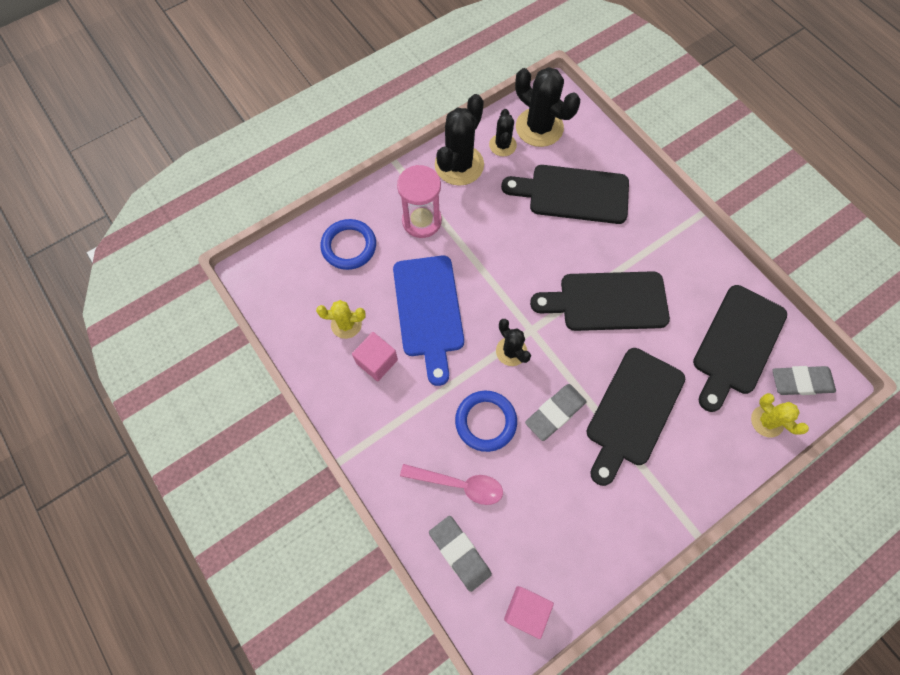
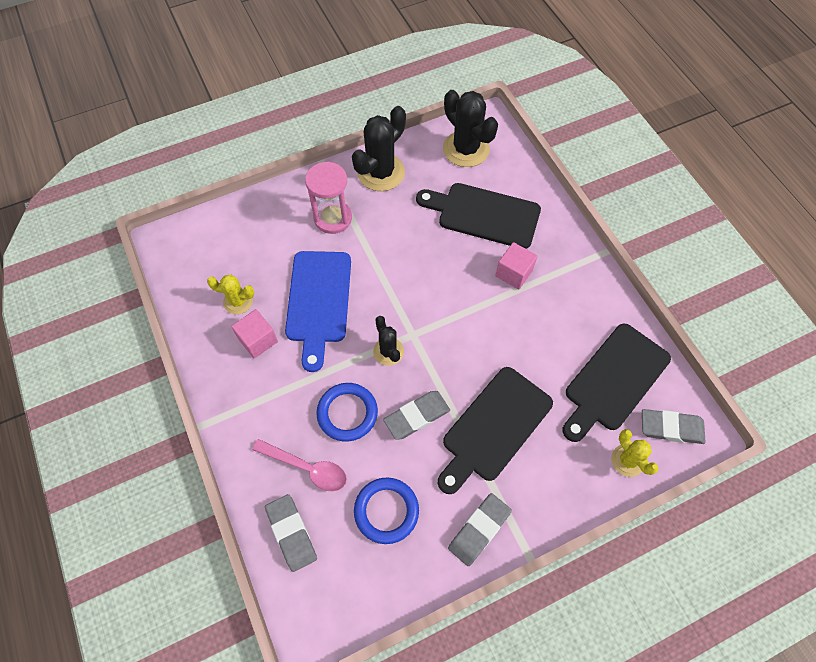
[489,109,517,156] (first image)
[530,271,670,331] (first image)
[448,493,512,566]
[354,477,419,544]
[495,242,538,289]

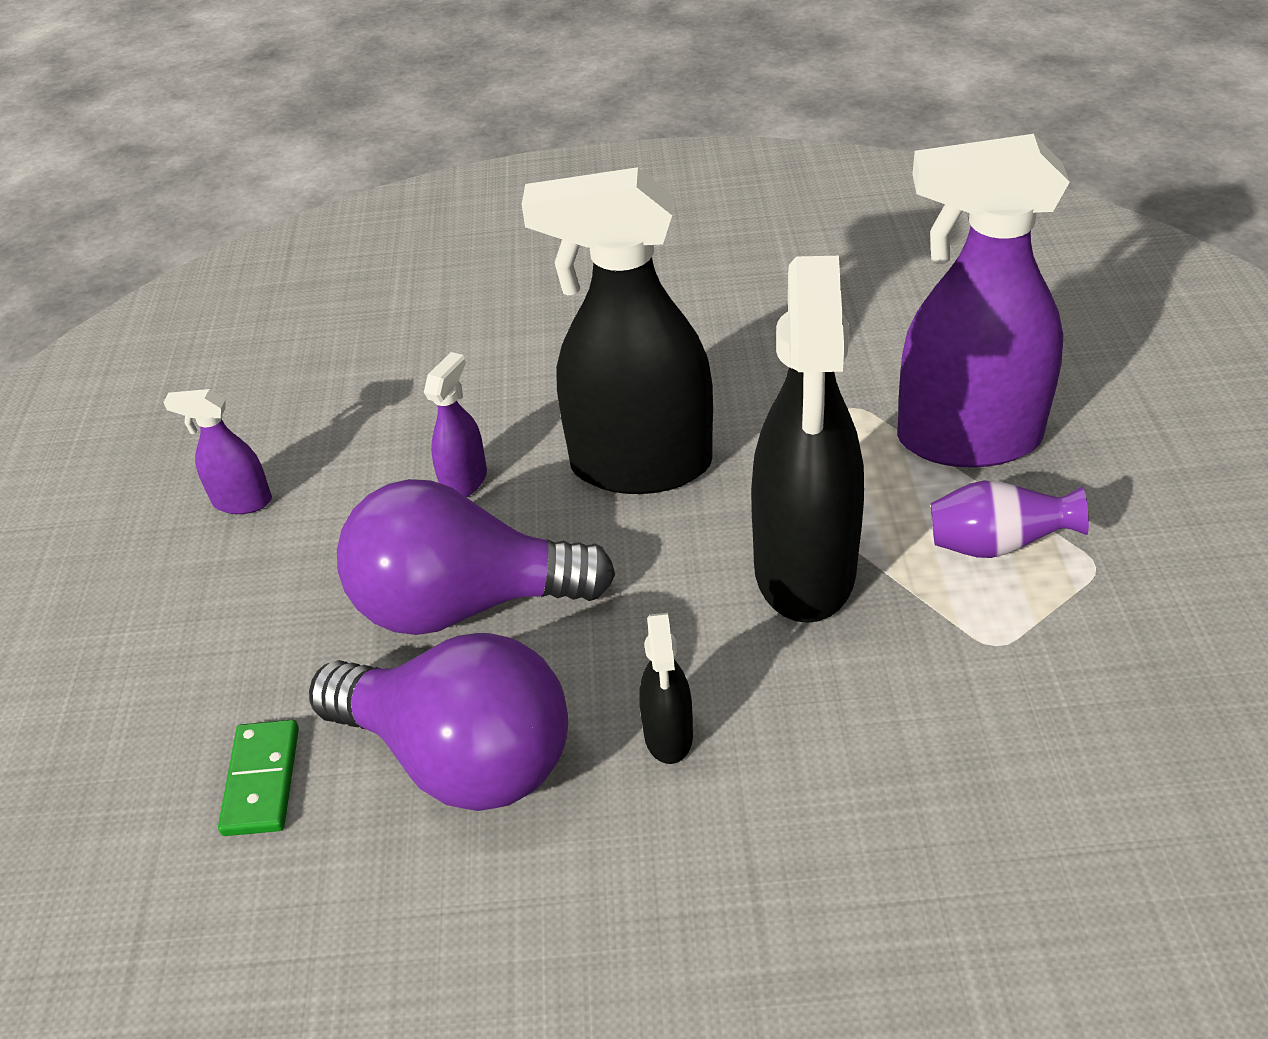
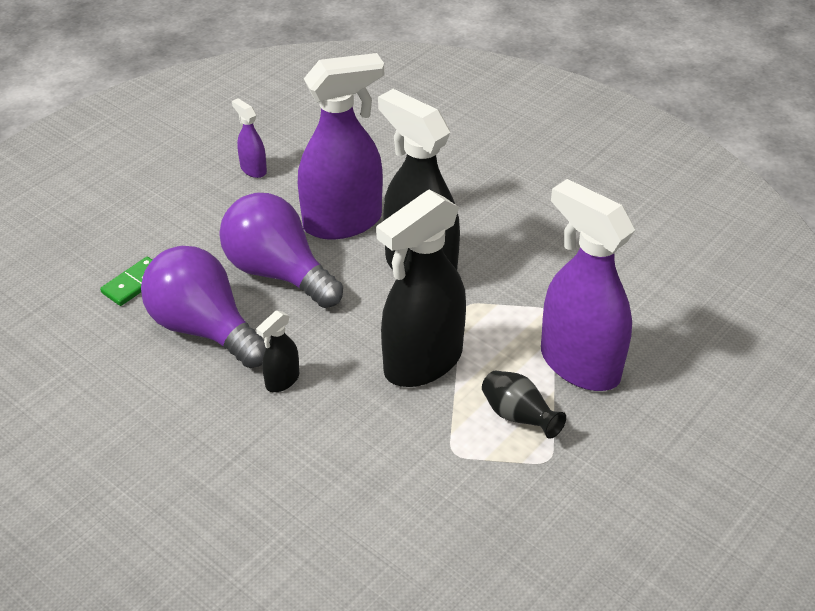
[482,370,566,439]
[141,246,266,368]
[298,53,384,239]

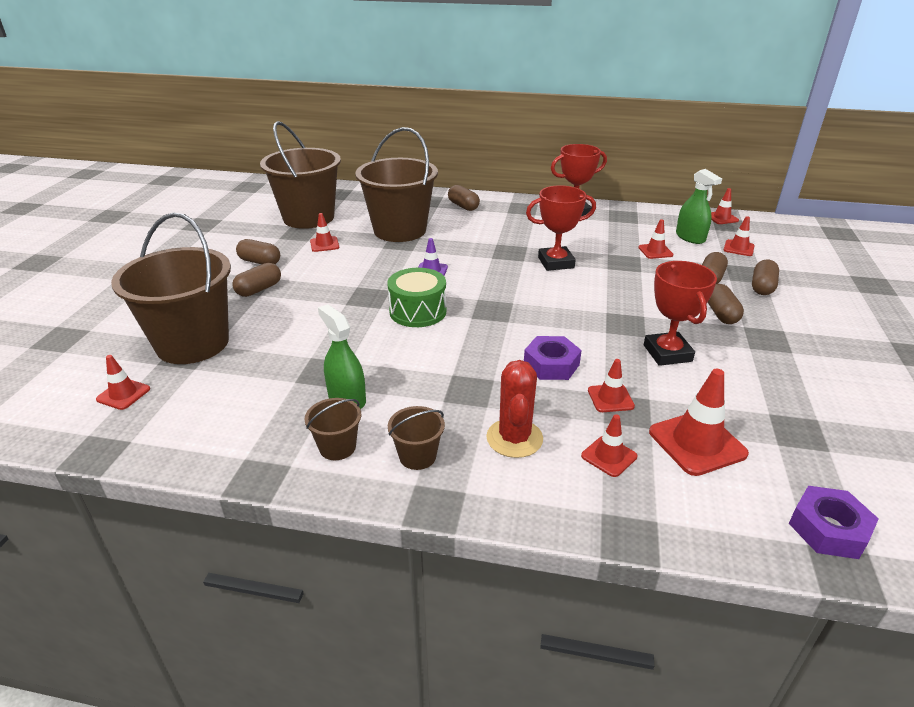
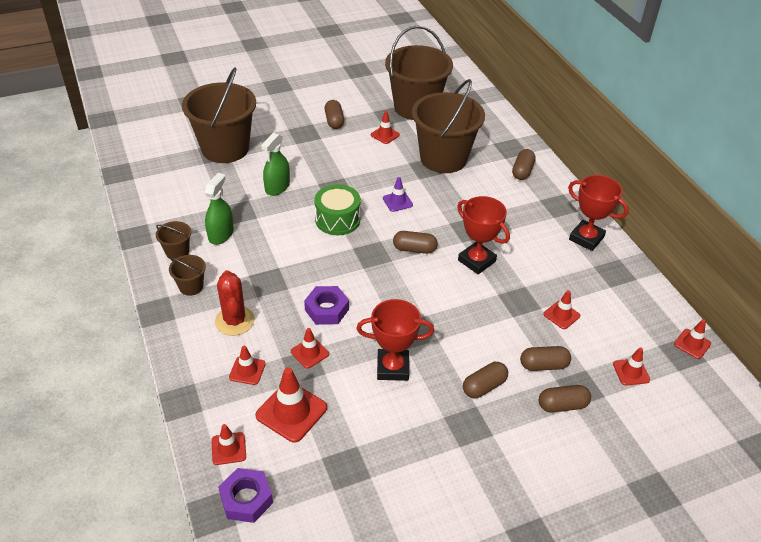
[211,424,246,465]
[393,231,438,254]
[261,133,290,196]
[215,270,255,336]
[356,299,434,381]

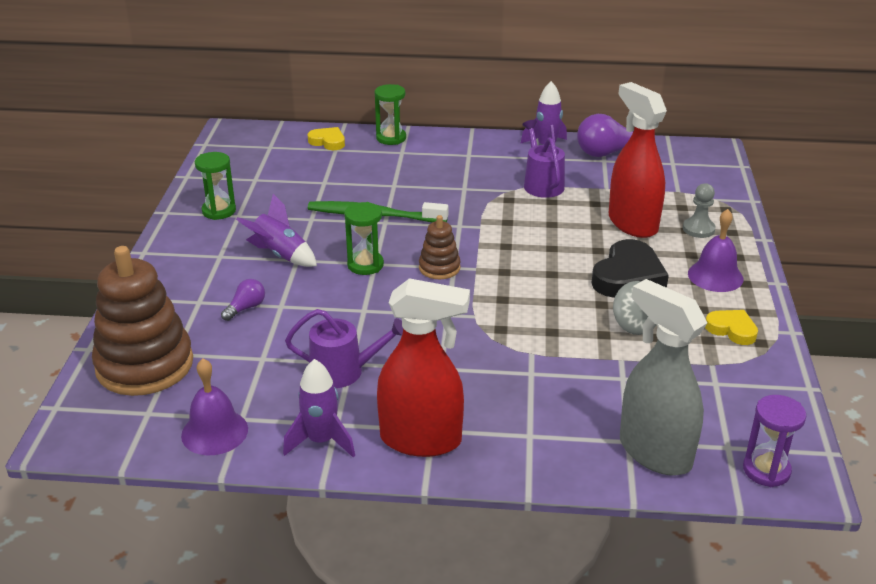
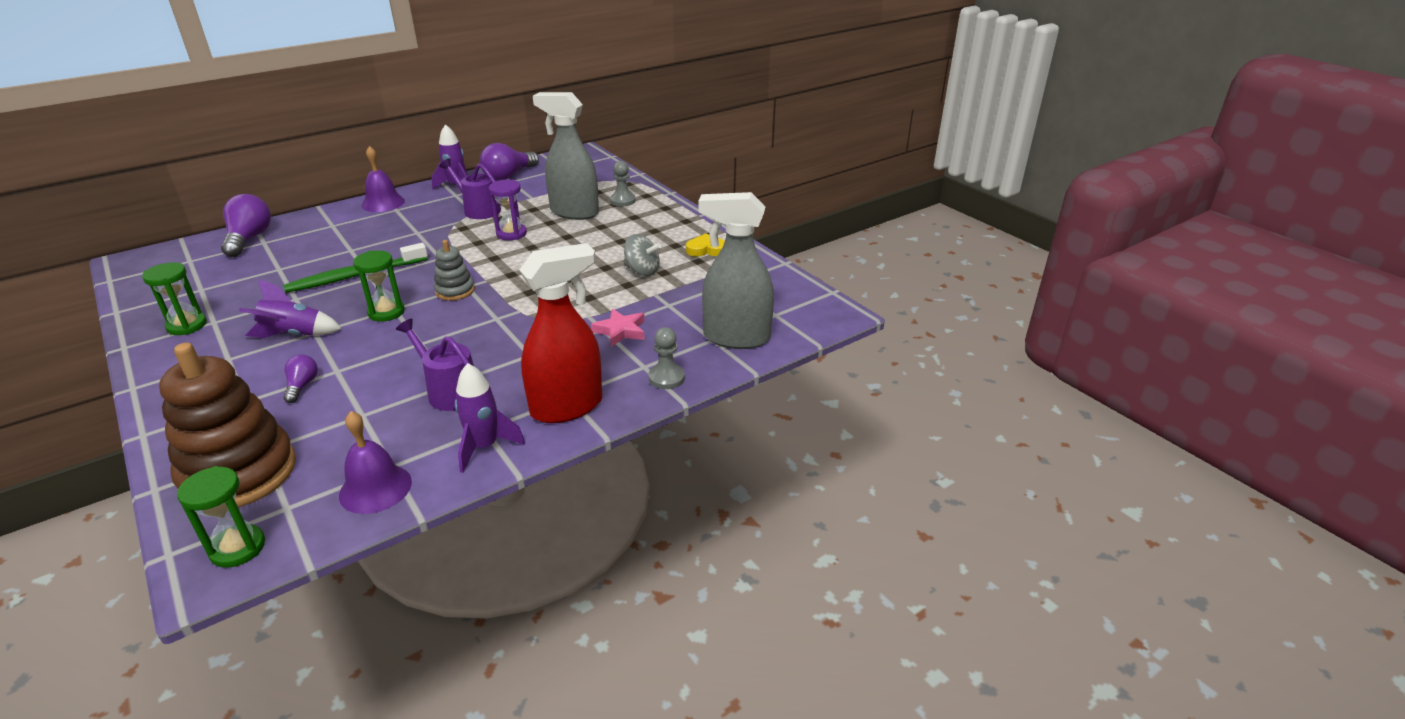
[592,239,669,298] (first image)
[591,309,645,347]
[649,327,685,389]
[177,466,265,568]
[362,146,405,212]
[489,180,527,240]
[221,194,271,257]
[434,240,475,301]
[533,92,599,220]
[396,318,474,411]

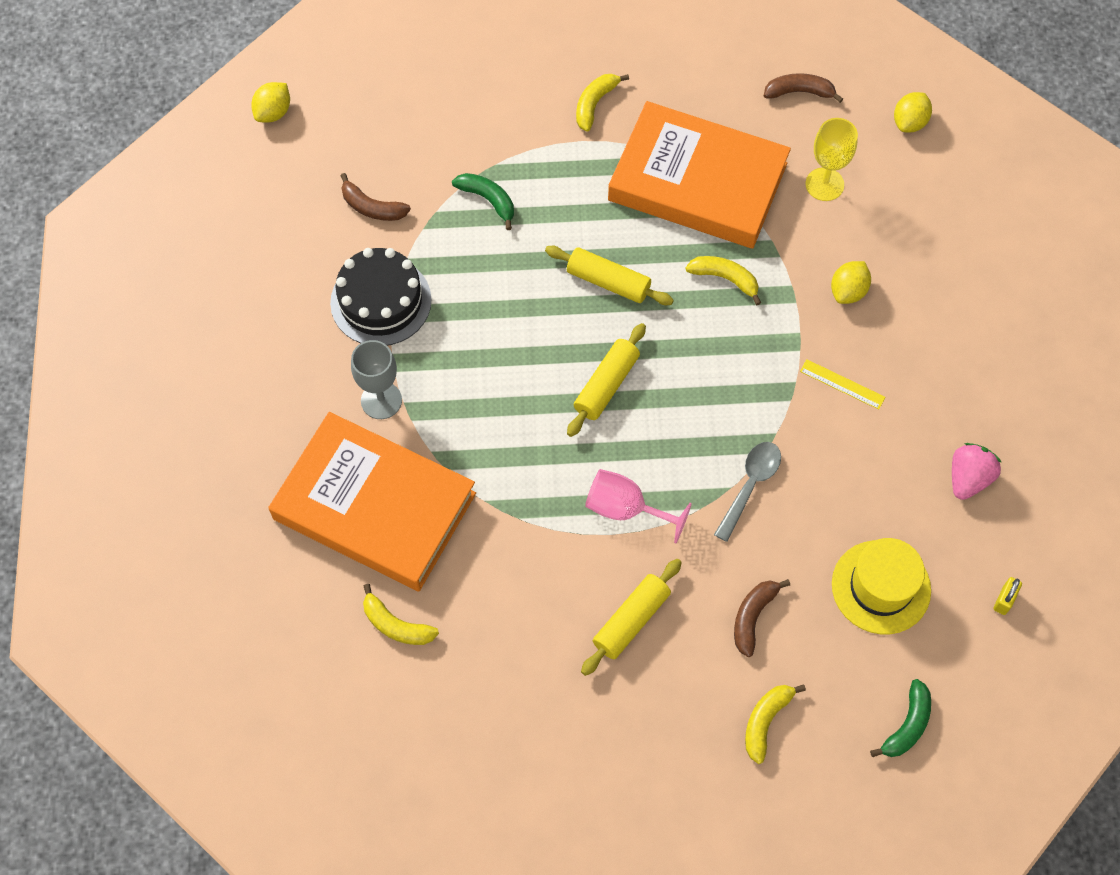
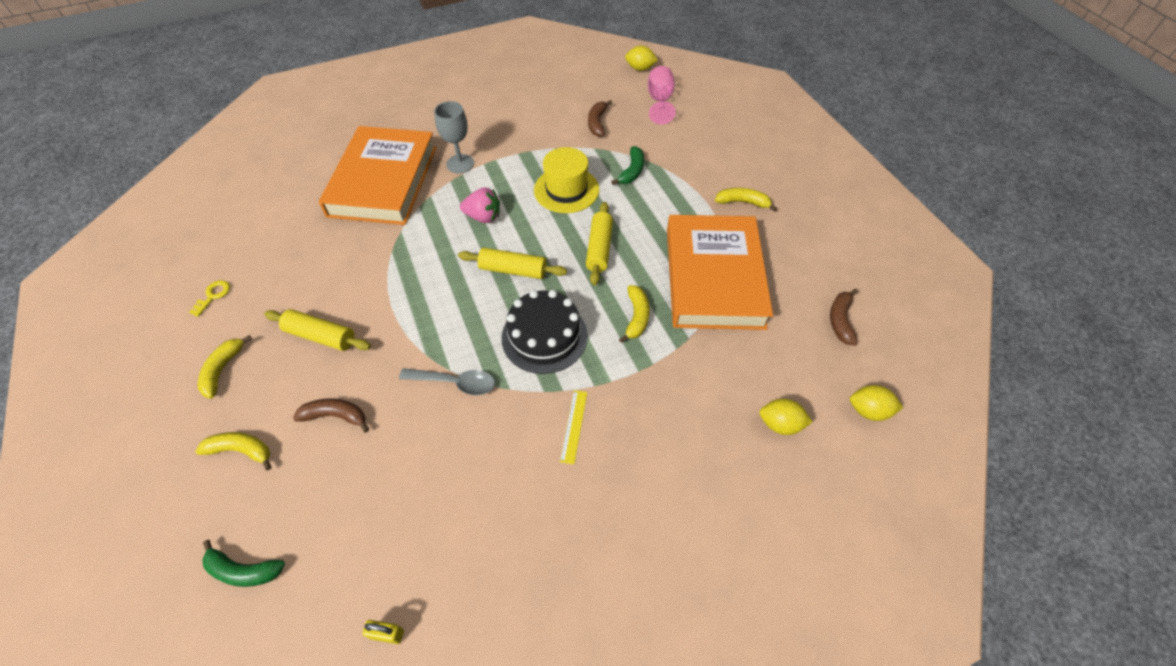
[806,118,858,201] (first image)
[189,280,230,317]
[502,290,588,374]
[198,335,252,399]
[648,66,676,124]
[759,398,813,435]
[534,147,599,213]
[460,188,500,223]
[830,289,858,346]

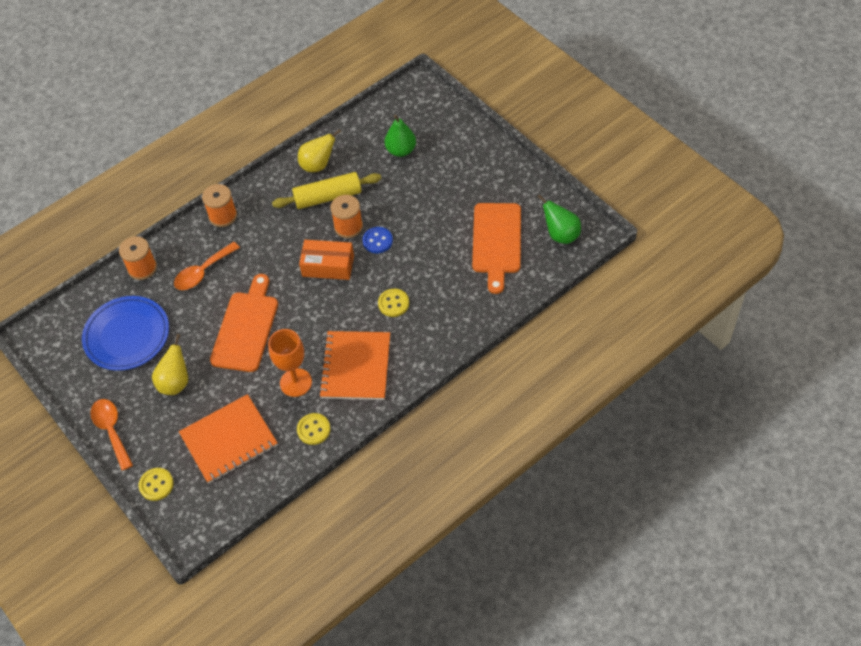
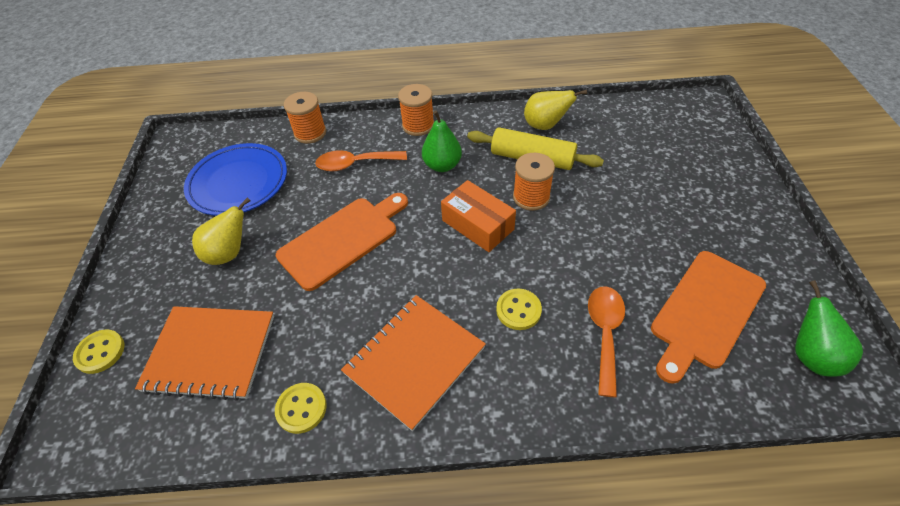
[268,329,312,397] (first image)
[362,227,393,253] (first image)
[588,286,625,397]
[422,110,462,172]

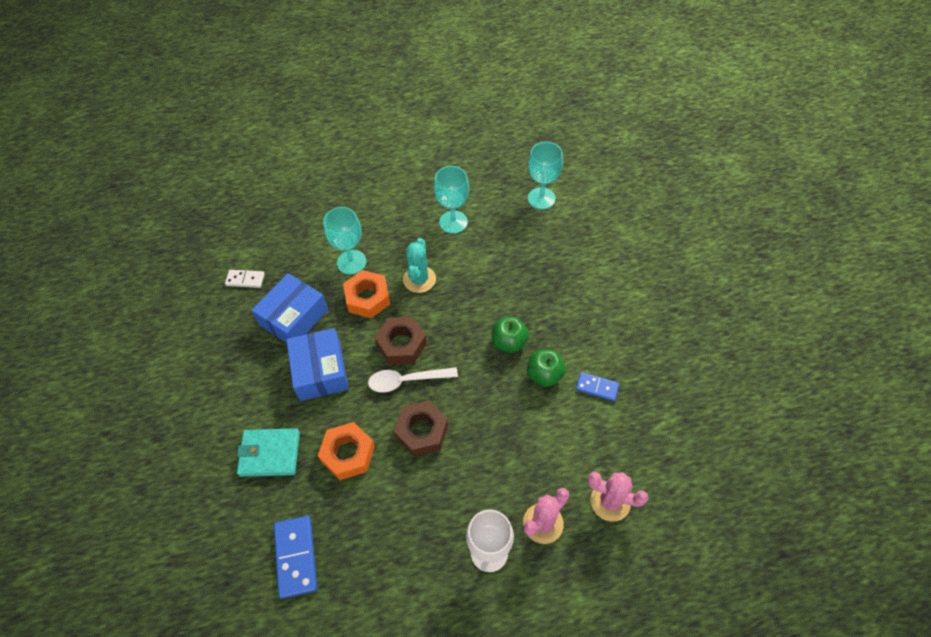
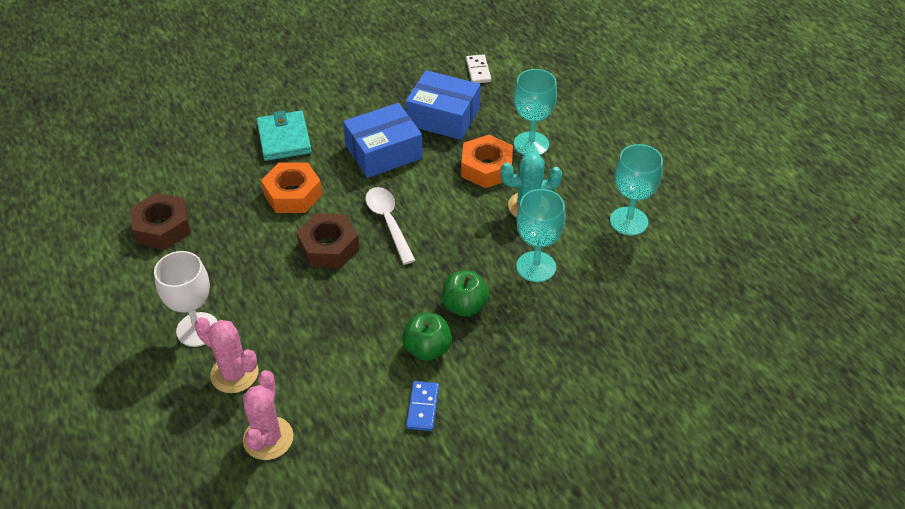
[274,516,317,599] (first image)
[130,193,191,250]
[516,189,566,282]

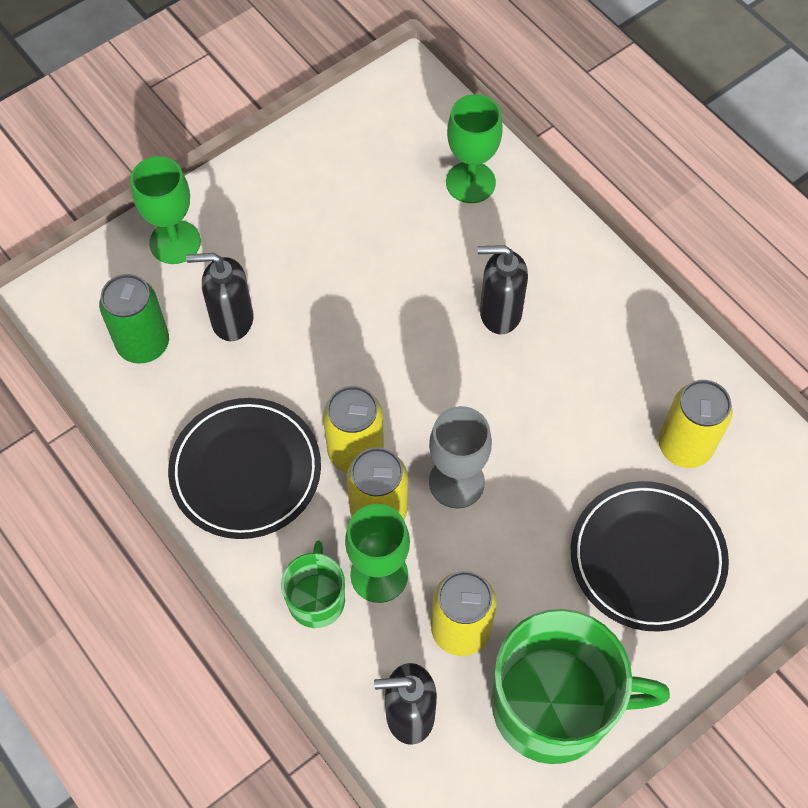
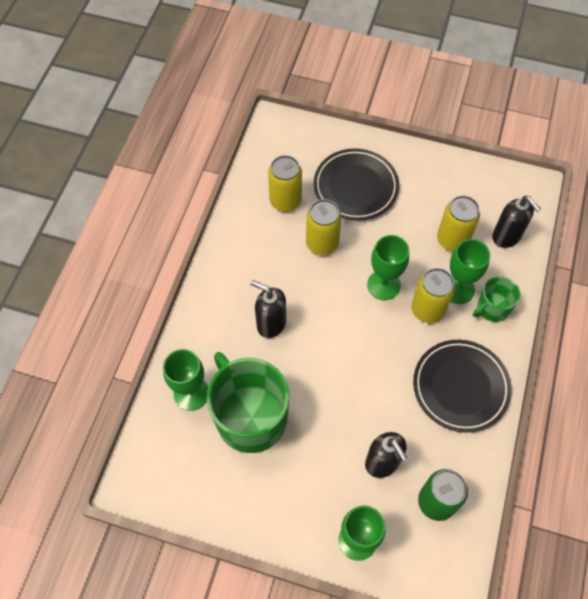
[306,199,342,255]
[207,352,289,453]
[367,235,409,300]
[251,280,286,338]

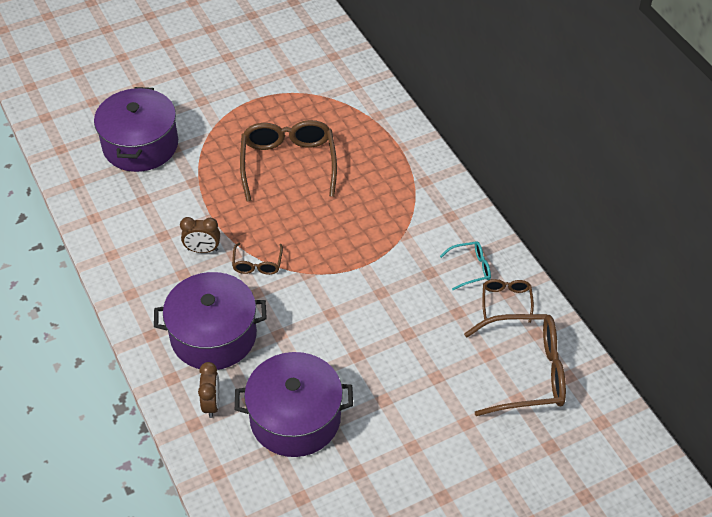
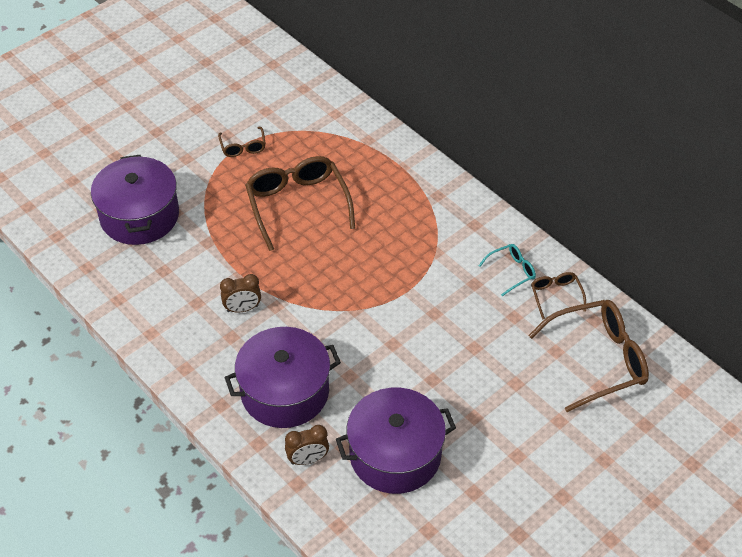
[218,127,266,157]
[285,425,329,465]

